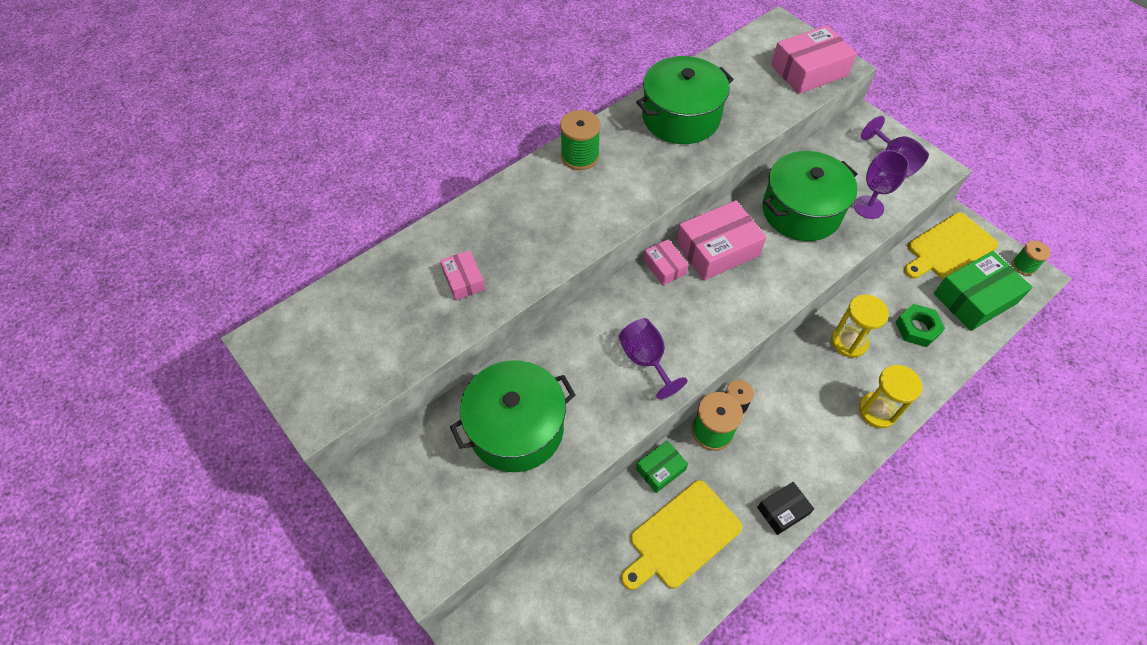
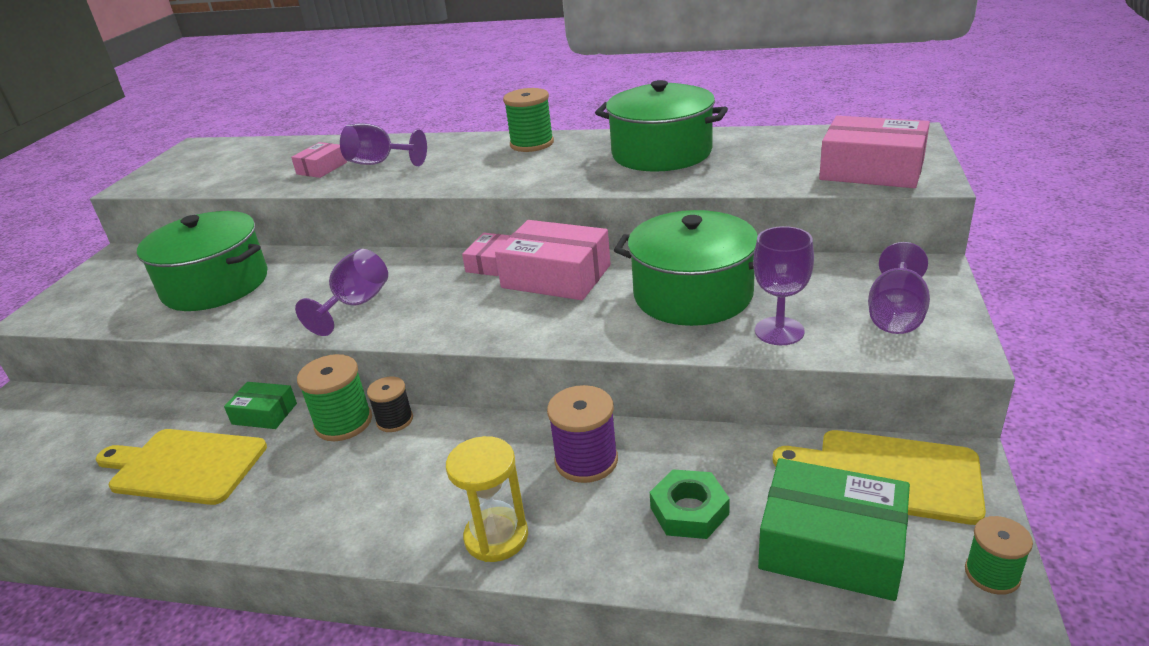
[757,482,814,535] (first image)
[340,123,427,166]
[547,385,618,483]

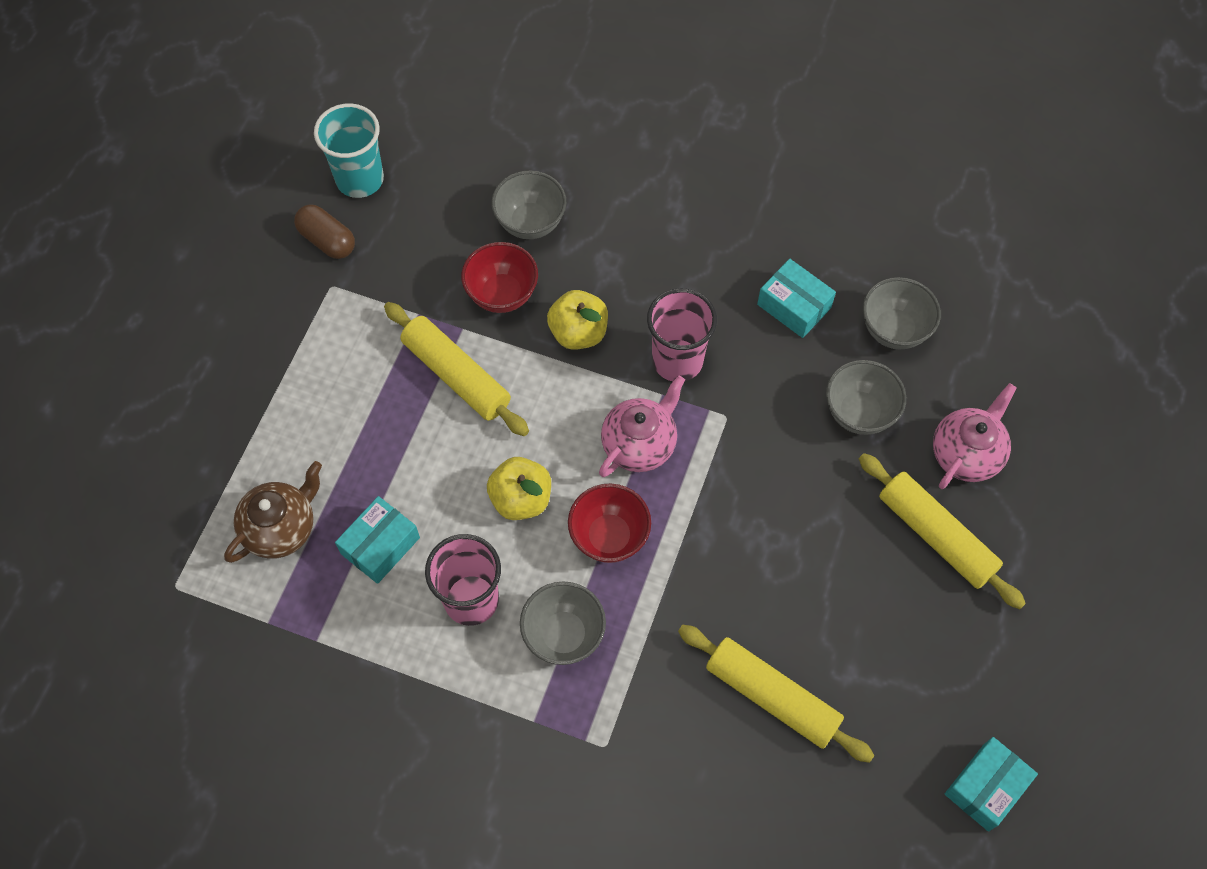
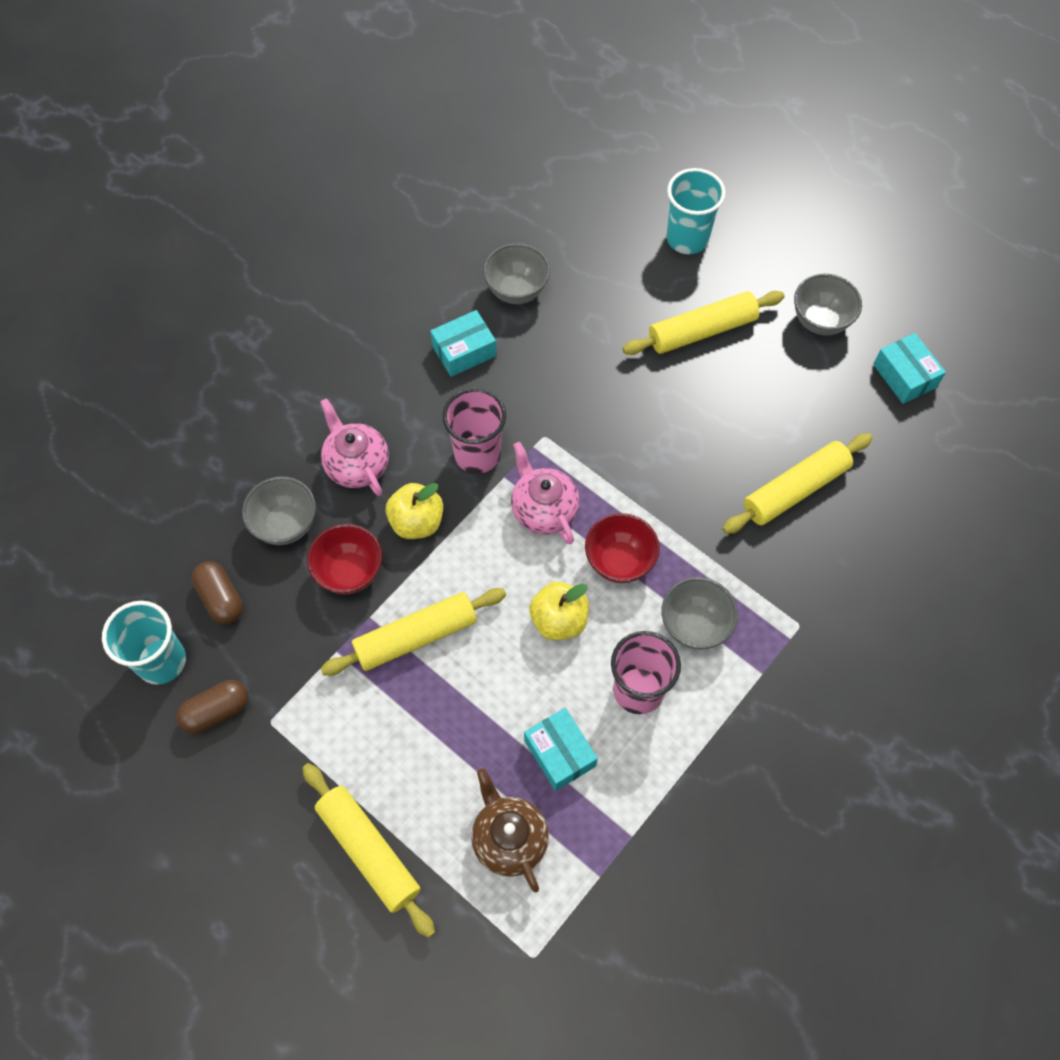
[192,561,243,624]
[302,763,435,938]
[666,168,726,254]
[794,274,862,336]
[320,399,389,496]

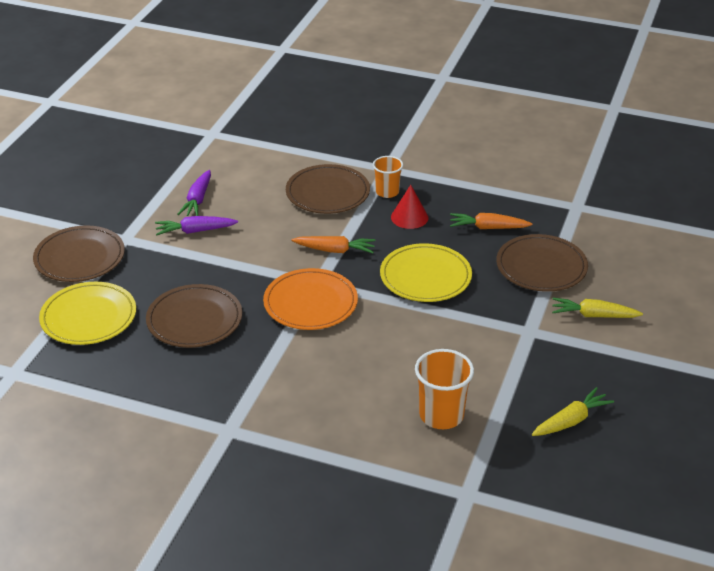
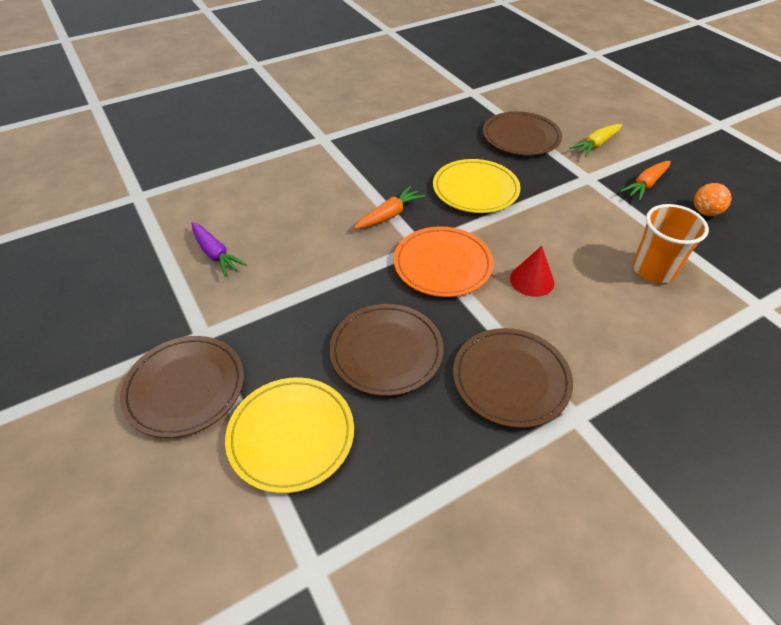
[155,216,238,235] (first image)
[373,156,403,198] (first image)
[453,328,573,428]
[510,246,555,297]
[620,161,671,201]
[694,183,731,216]

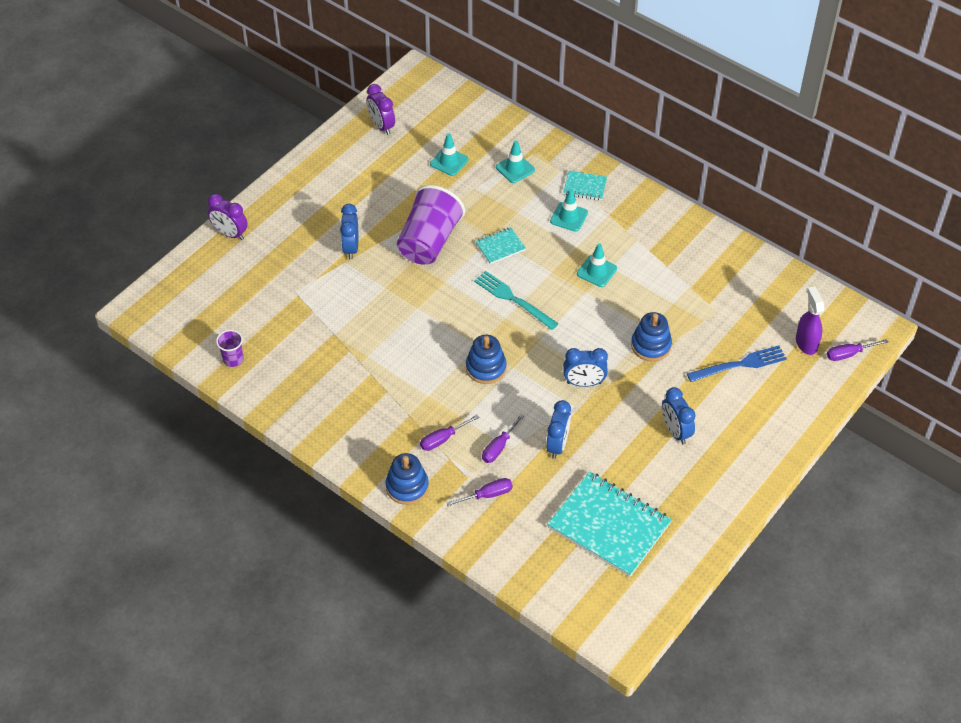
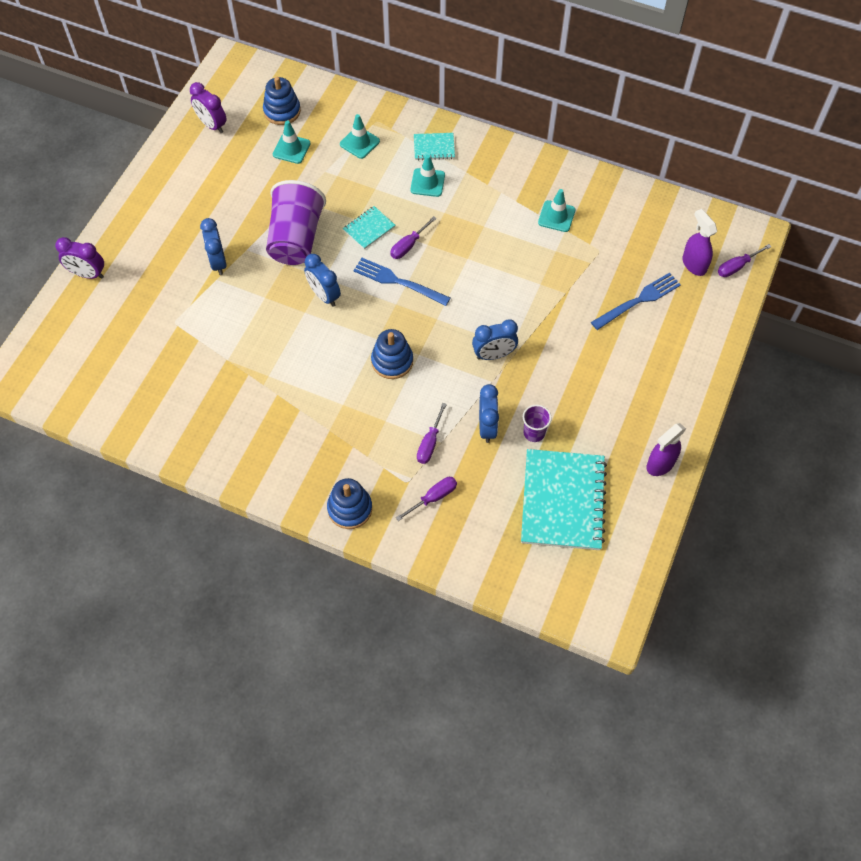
[646,423,686,476]
[523,405,552,442]
[390,216,437,259]
[538,189,575,232]
[263,77,301,125]
[304,254,341,307]
[353,258,450,306]
[521,449,607,550]

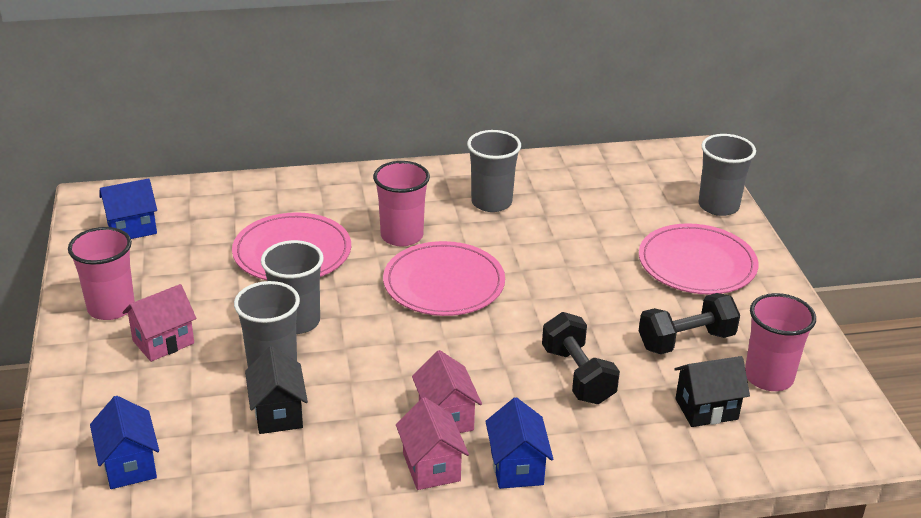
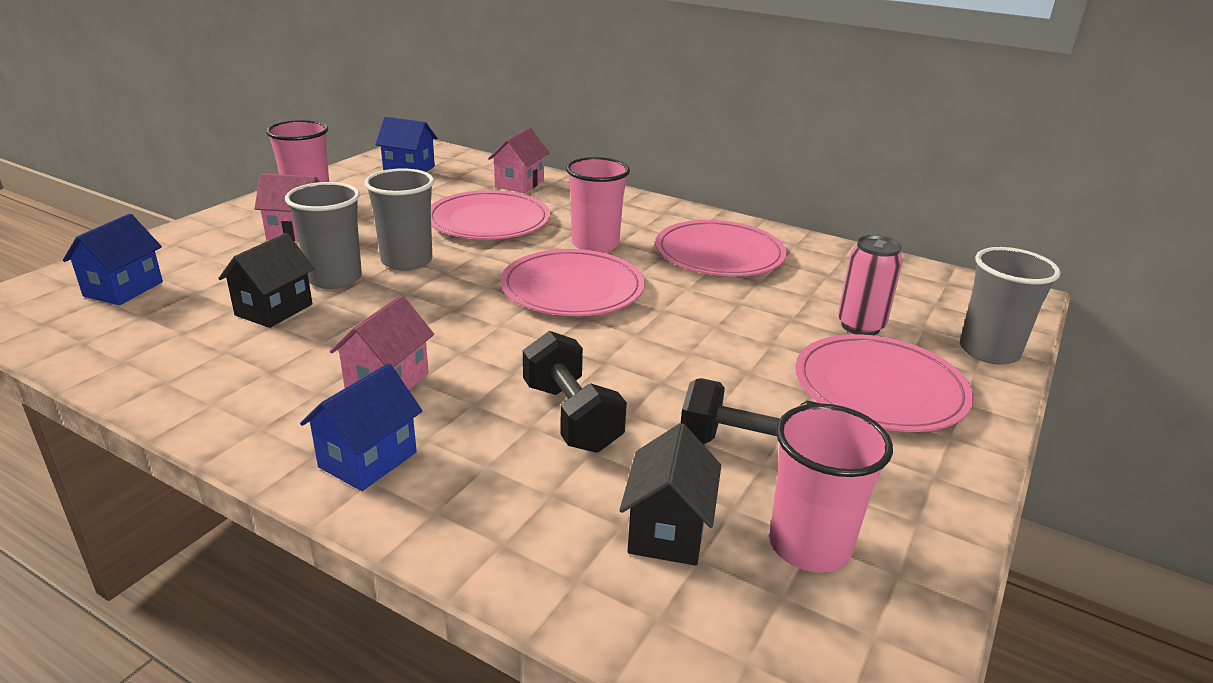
[838,235,903,335]
[488,128,549,193]
[655,220,787,276]
[523,331,627,453]
[619,423,721,566]

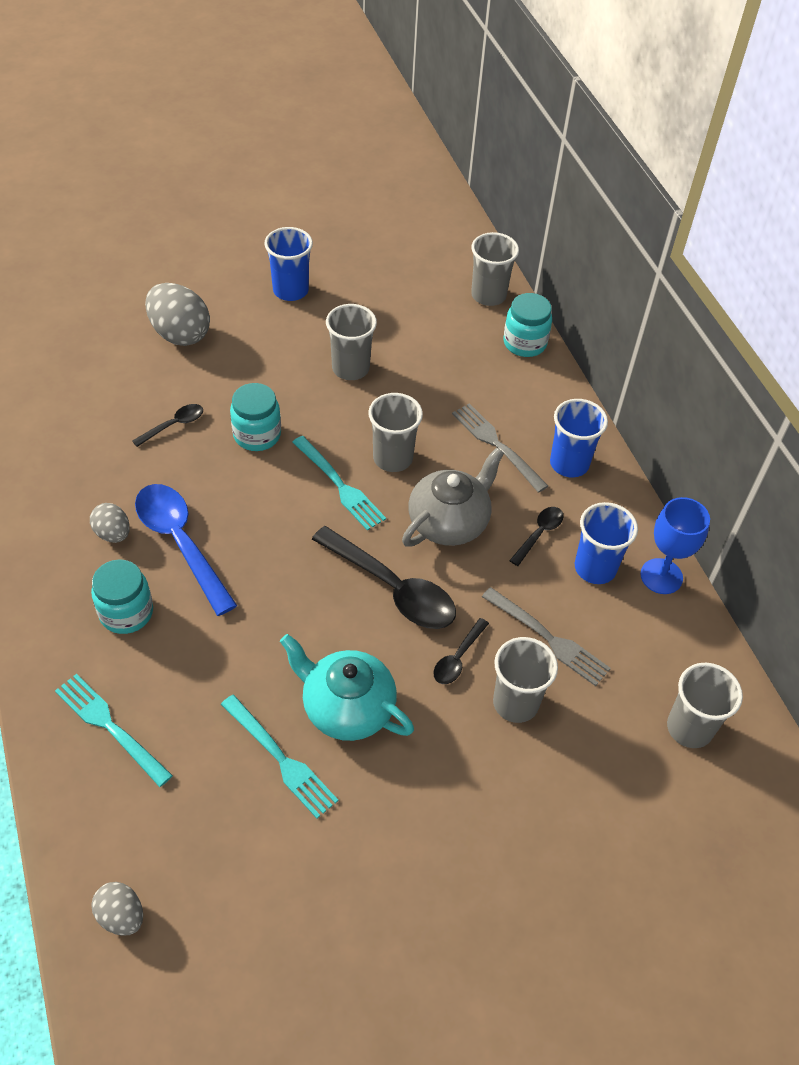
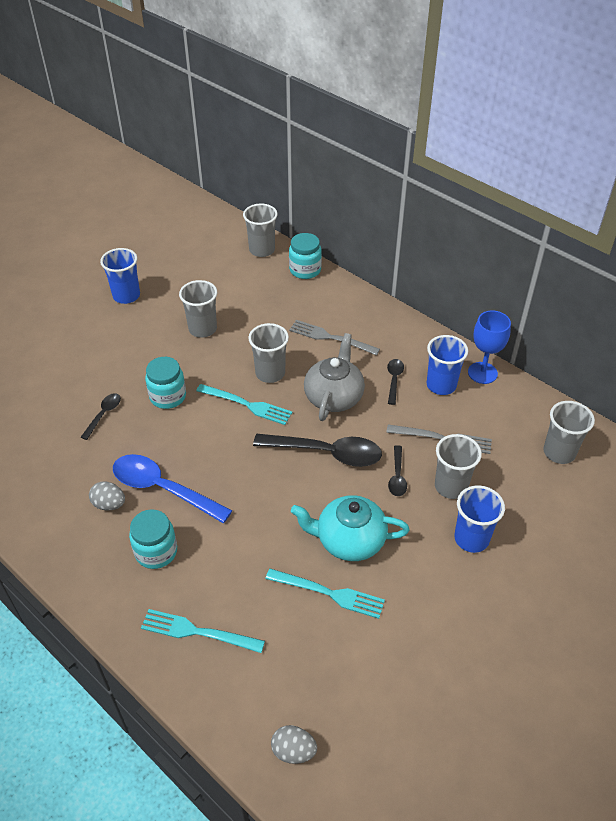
[145,283,210,346] (first image)
[454,485,505,553]

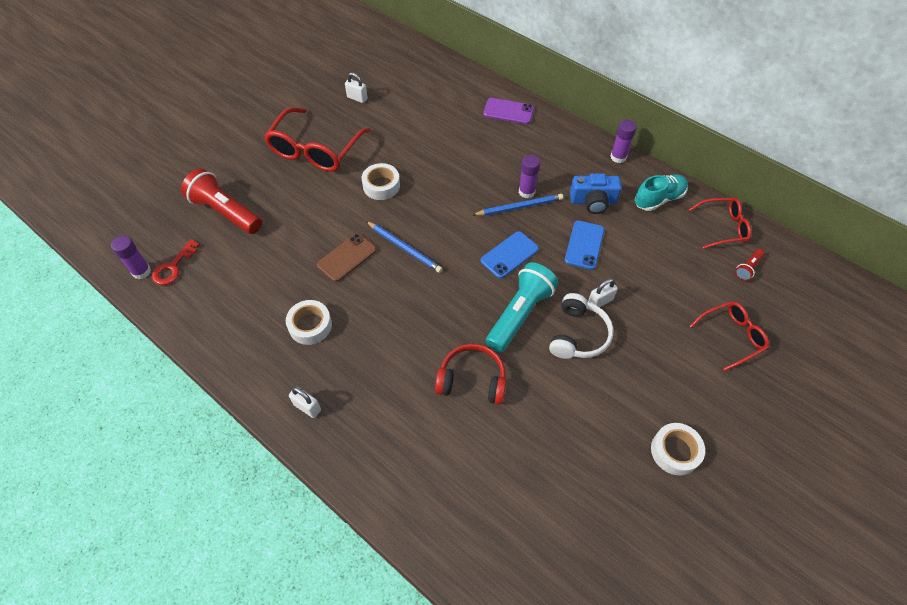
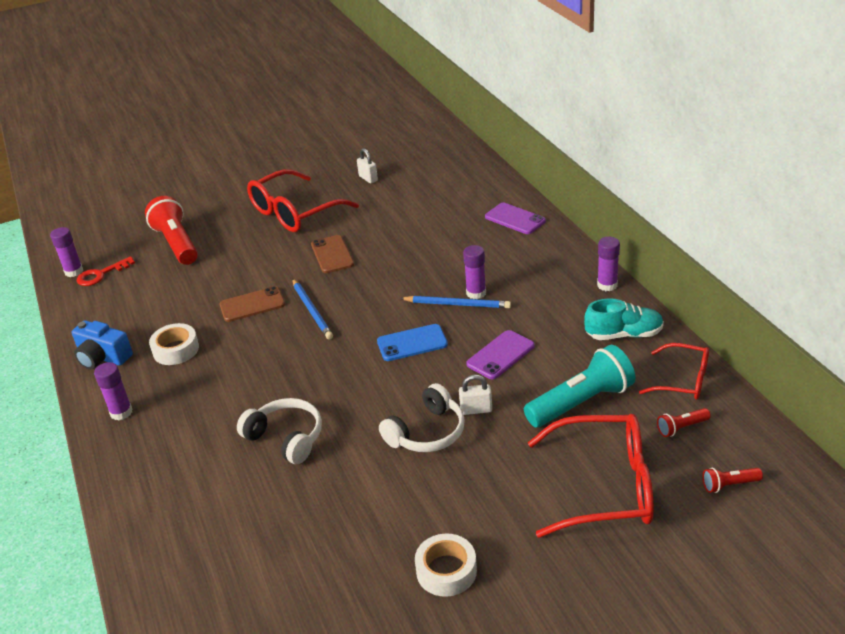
[703,468,763,493]
[524,345,636,428]
[72,320,133,369]
[94,362,132,420]
[311,235,354,273]
[237,398,322,464]
[466,330,535,379]
[528,414,654,538]

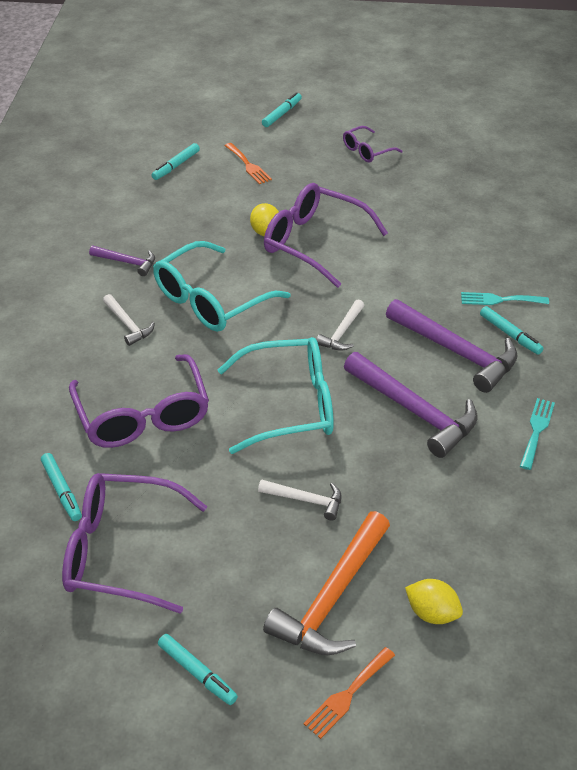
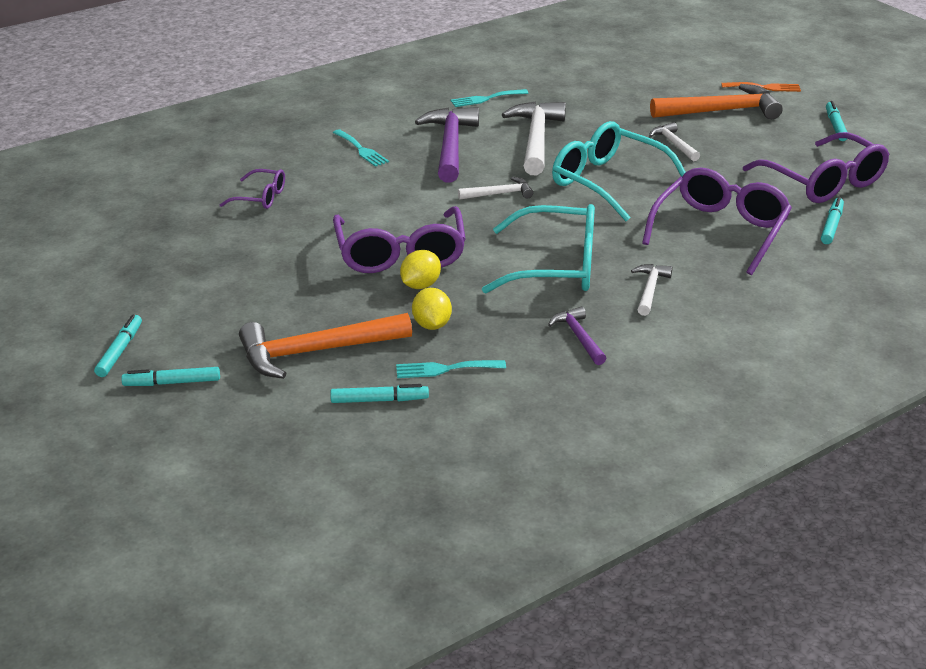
[396,360,506,378]
[220,169,285,209]
[412,288,452,330]
[94,315,142,377]
[239,313,412,379]
[502,102,566,175]

